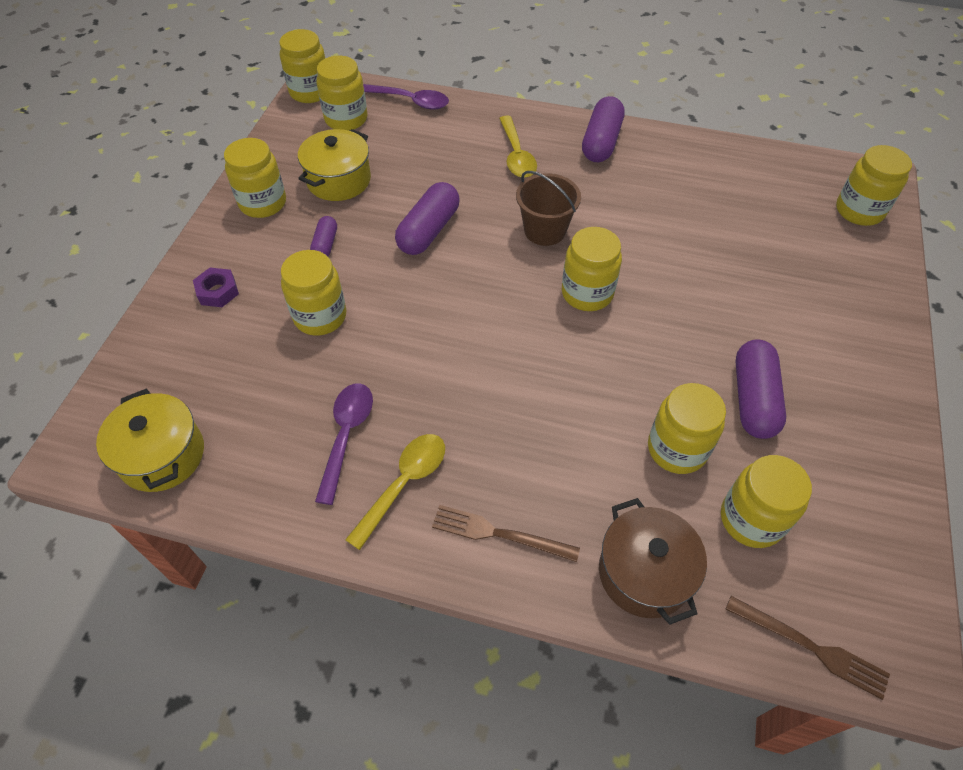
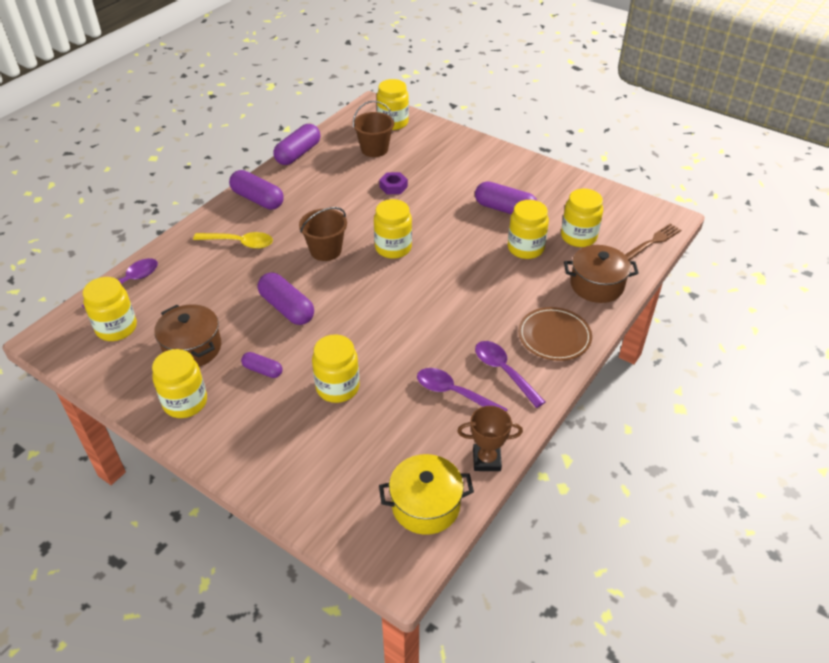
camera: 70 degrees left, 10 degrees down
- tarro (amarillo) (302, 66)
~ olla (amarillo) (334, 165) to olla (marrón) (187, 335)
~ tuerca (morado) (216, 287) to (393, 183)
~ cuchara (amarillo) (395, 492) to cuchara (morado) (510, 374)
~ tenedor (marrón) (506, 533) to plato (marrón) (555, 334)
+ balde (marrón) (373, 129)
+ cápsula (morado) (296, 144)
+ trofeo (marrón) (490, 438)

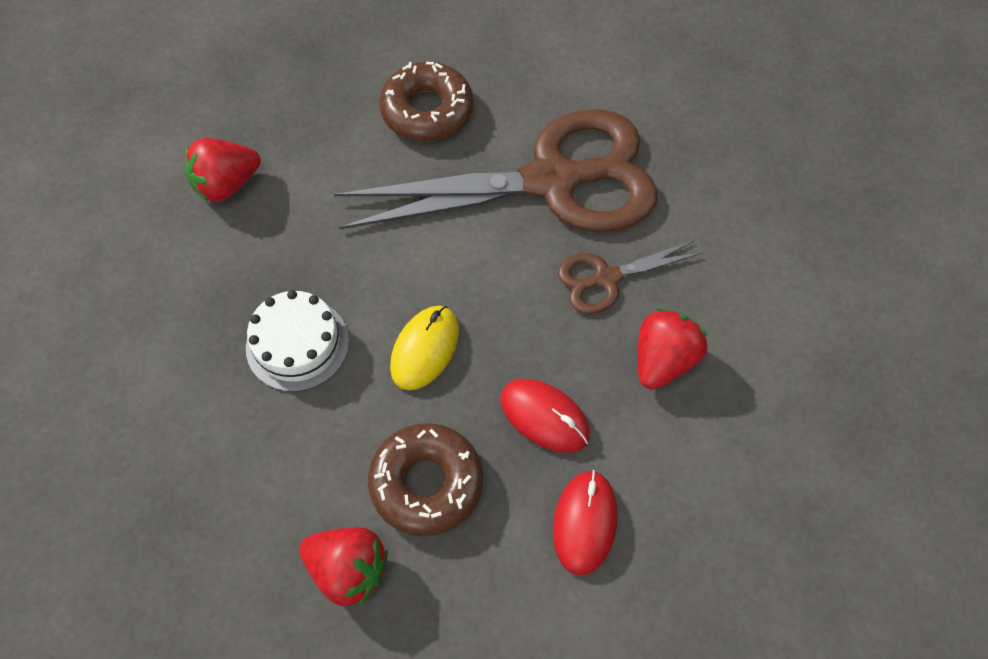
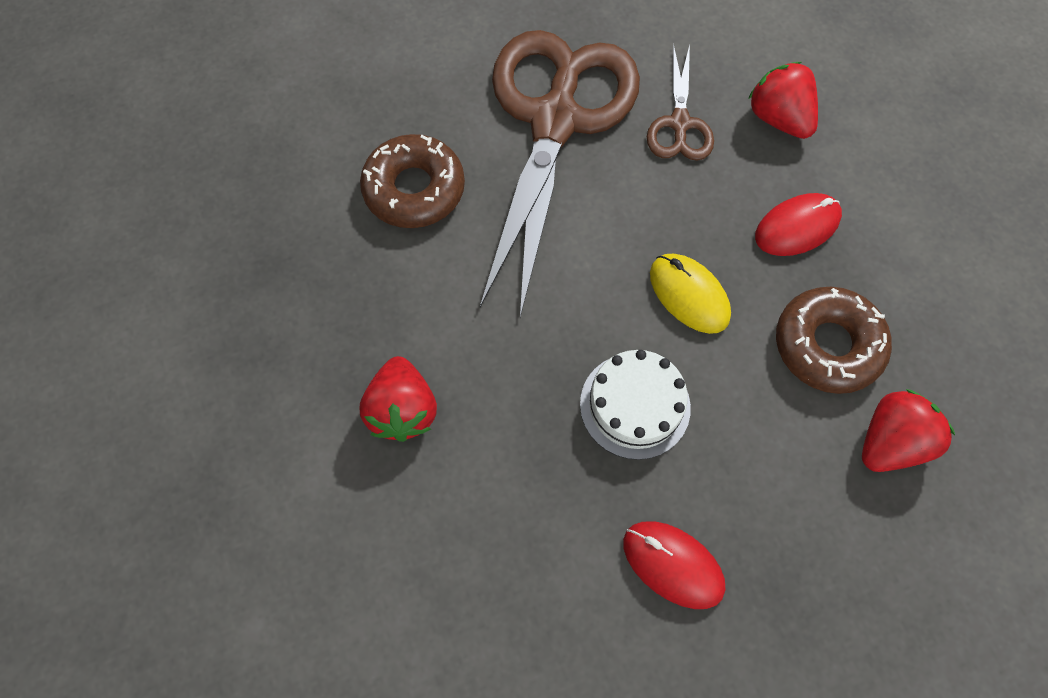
camera: 65 degrees left, 5 degrees up
~ ratón (rojo) (585, 522) to (674, 565)

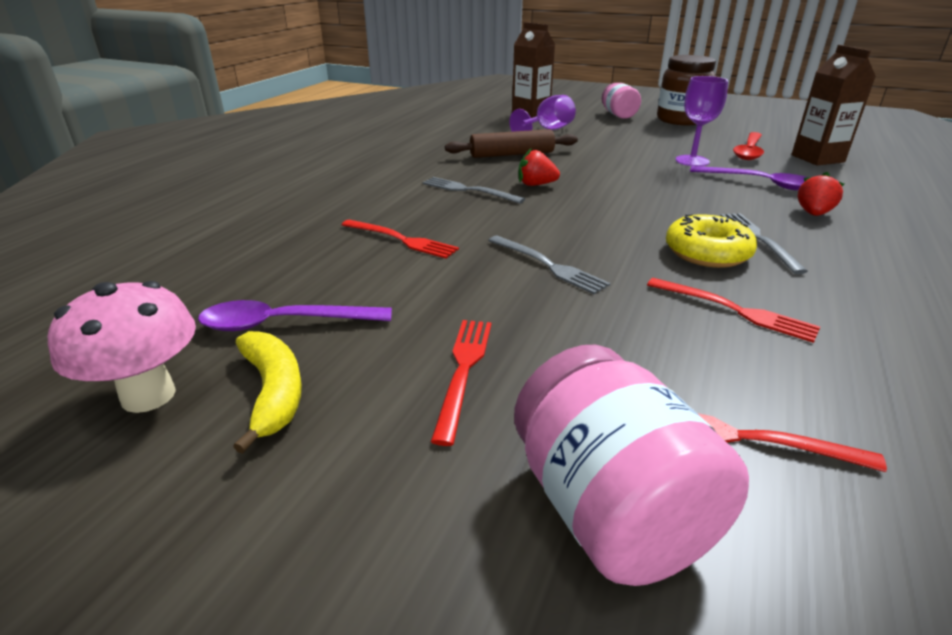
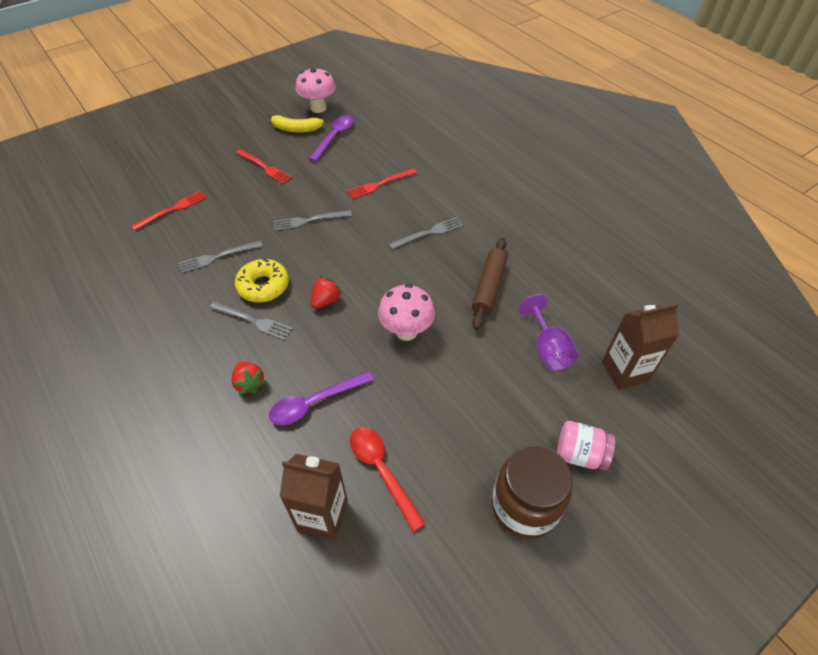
camera: 120 degrees right, 20 degrees up
- copa (morado) (701, 121)
~ fresa (rojo) (539, 167) to (326, 292)
~ tenedor (rojo) (733, 310) to tenedor (gris) (220, 257)
- tarro (rosa) (631, 465)
+ seta (rosa) (406, 312)

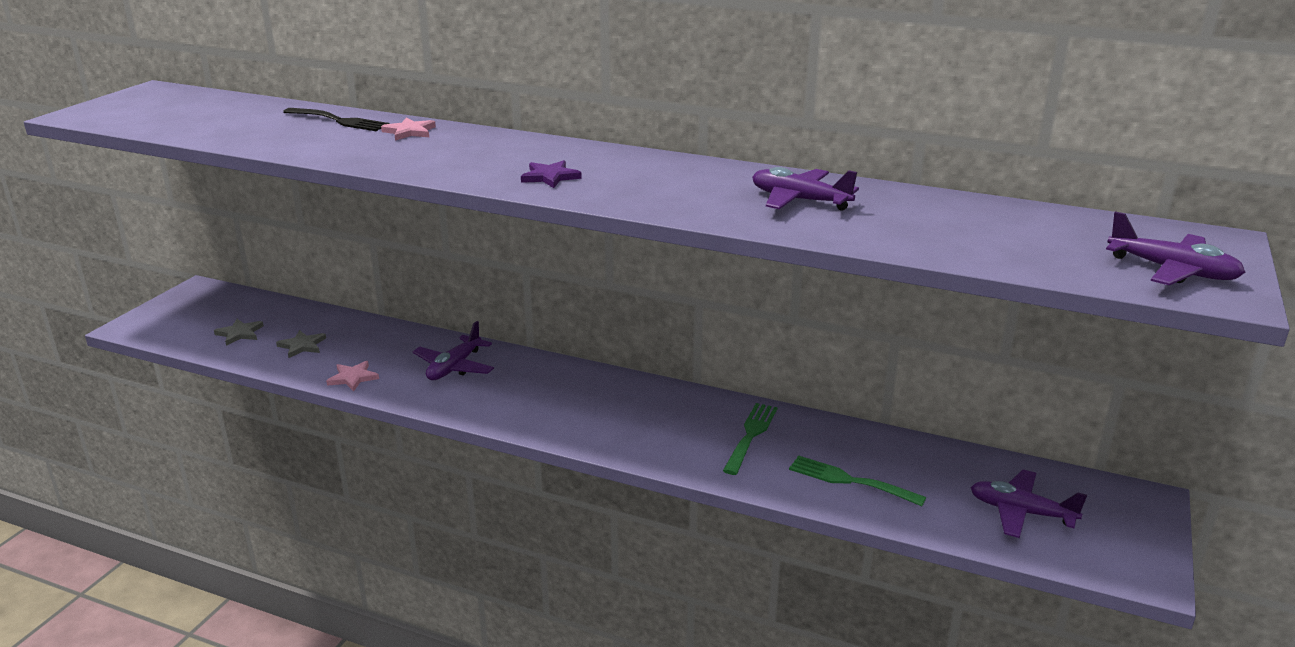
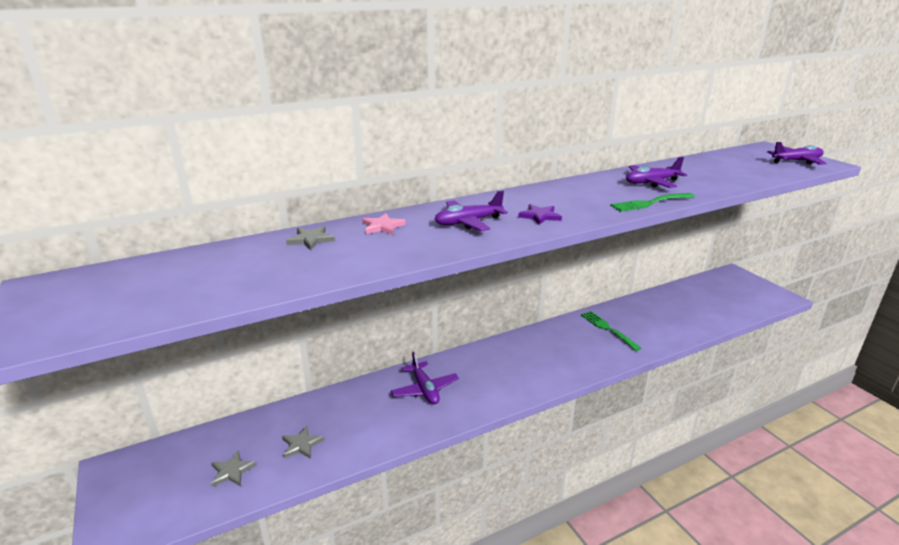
camera: 50 degrees left, 0 degrees up
~ tenedor (negro) (336, 119) to estrella (gris) (310, 238)
- estrella (rosa) (352, 376)
~ tenedor (verde) (857, 480) to (652, 202)
~ avión (morado) (1028, 504) to (471, 211)

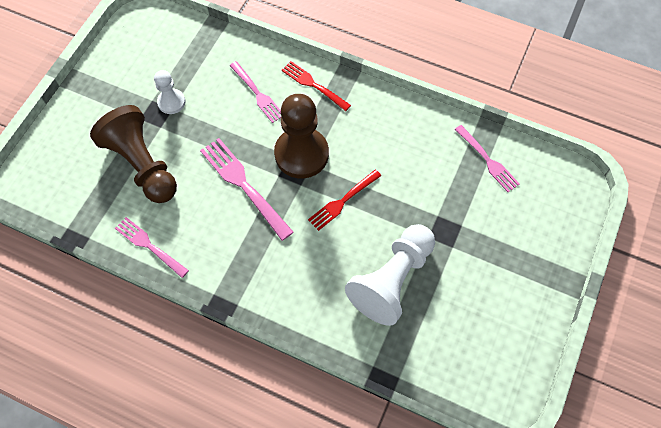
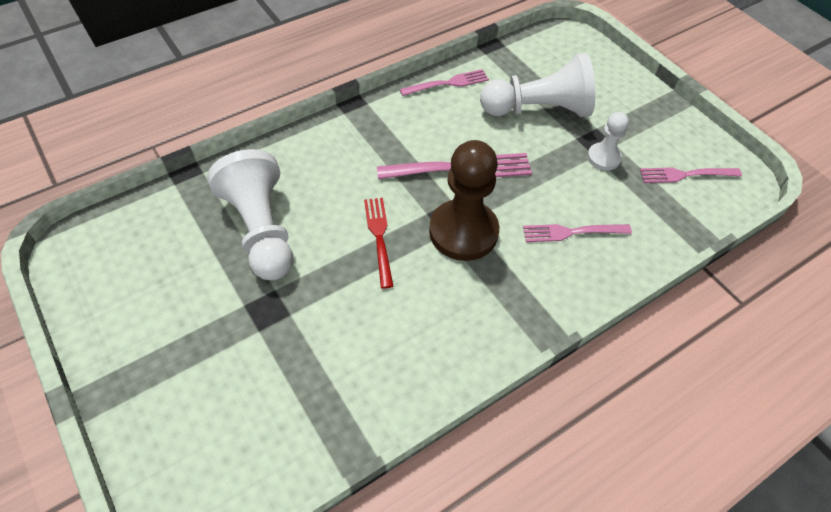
camera: 120 degrees right, 10 degrees down
- tenedor (rojo) (316, 86)
~ peón (marrón) (133, 154) to peón (blanco) (537, 85)
~ tenedor (rosa) (487, 158) to (691, 175)

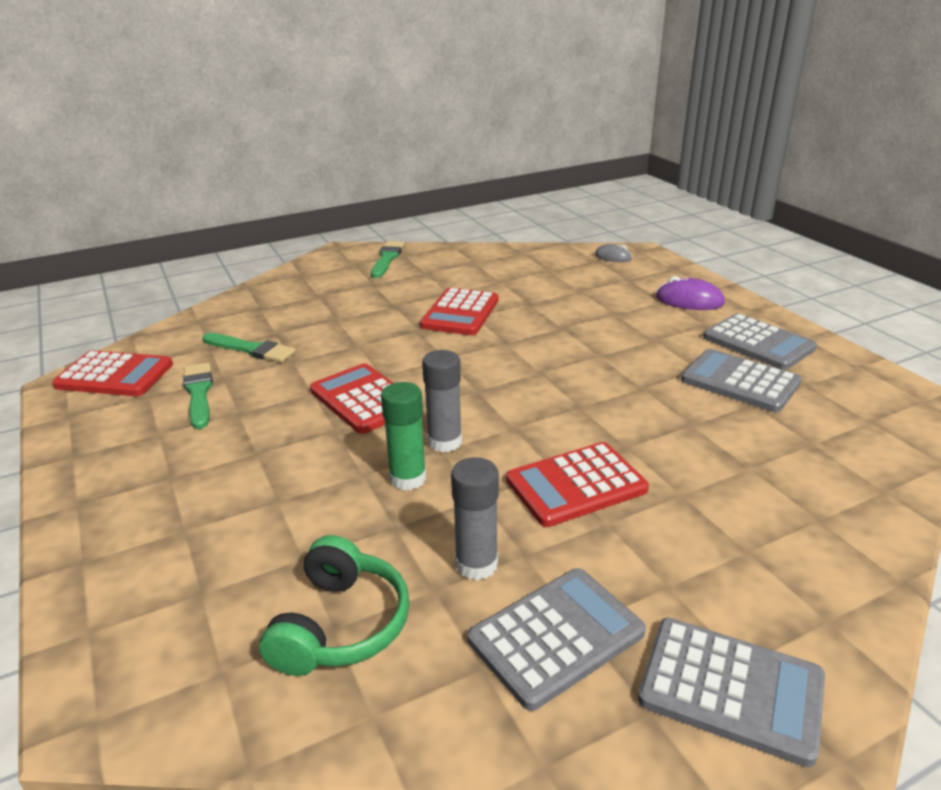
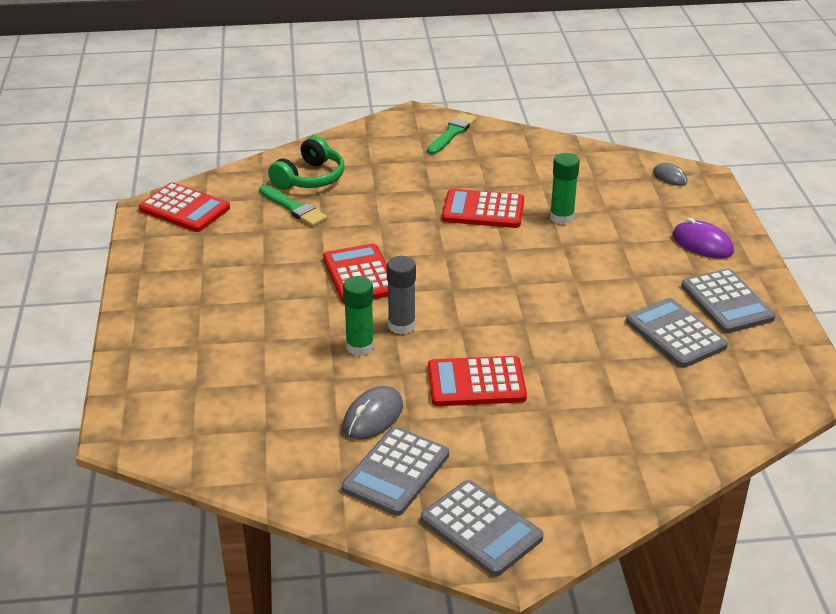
camera: 20 degrees right, 5 degrees up
~ calculadora (rojo) (459, 311) = (483, 208) 60 degrees clockwise
- pincel (verde) (198, 396)
~ barra de pegamento (gris) (475, 518) to ratón (gris) (373, 413)
~ auriculares (verde) (334, 605) to (306, 163)
~ calculadora (gris) (556, 639) = (395, 471) 135 degrees clockwise
+ barra de pegamento (verde) (565, 188)

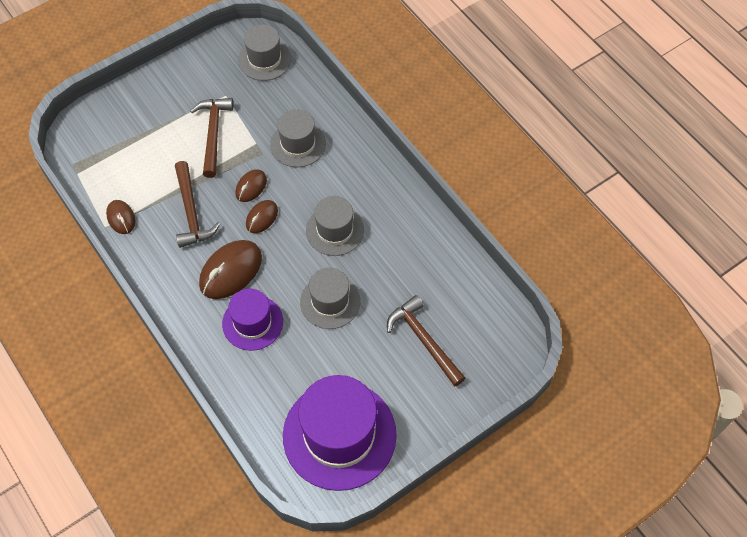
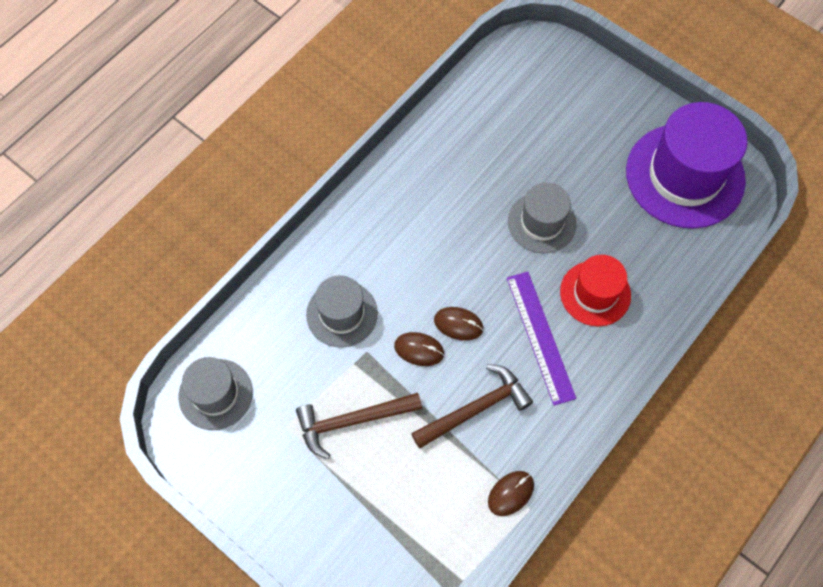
camera: 105 degrees left, 5 degrees up
- sombrero (gris) (335, 226)
~ ratón (marrón) (230, 269) to regla (morado) (541, 338)
~ sombrero (morado) (252, 320) to sombrero (rojo) (595, 290)
- martillo (marrón) (426, 340)

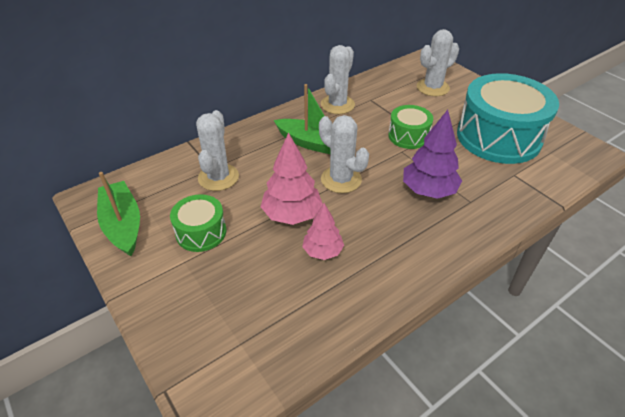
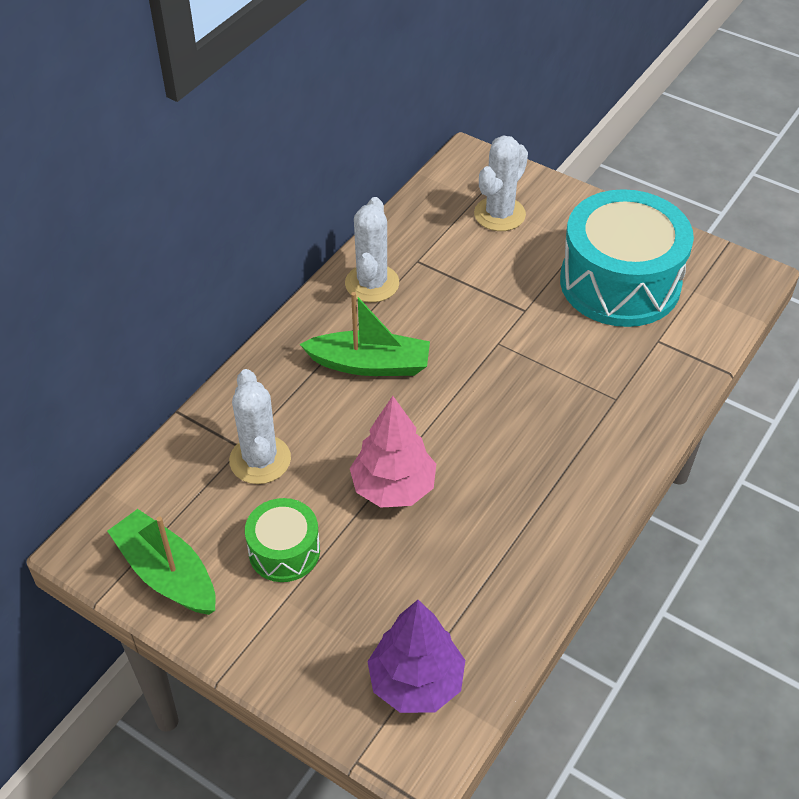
camera: 20 degrees left, 5 degrees up
- tambor (verde) (410, 127)
~ árbol (morado) (432, 154) to (416, 656)
- cactus (blanco) (344, 154)
- árbol (rosa) (323, 231)

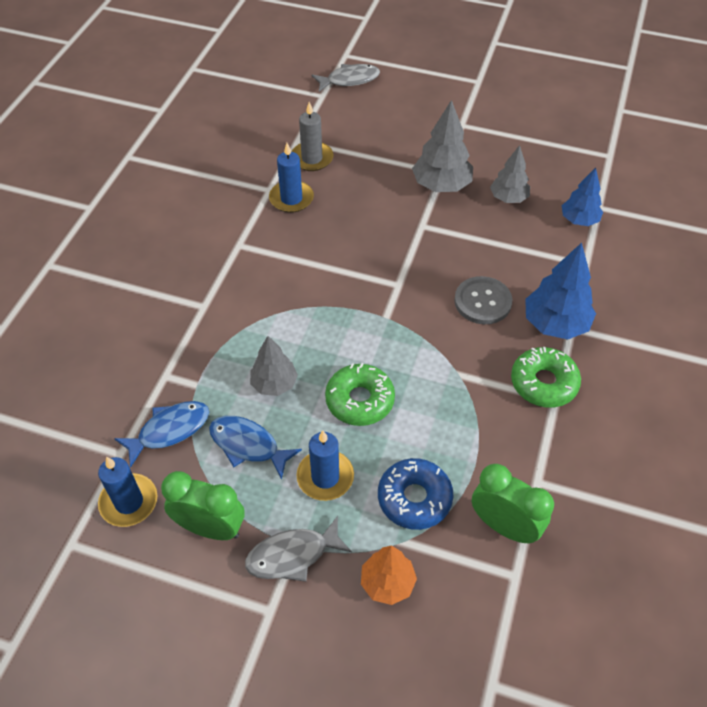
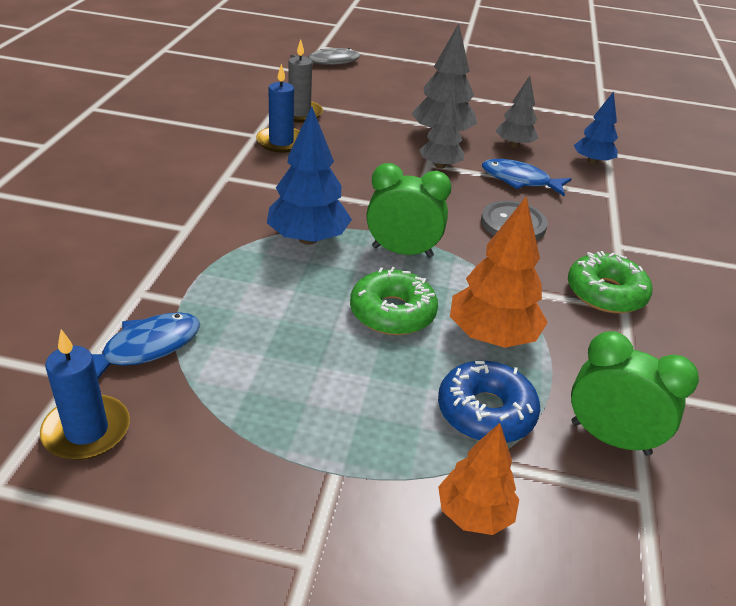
camera: 10 degrees left, 15 degrees down
~ árbol (azul) (560, 291) to (309, 175)
~ árbol (gris) (274, 366) to (442, 130)
~ pez (azul) (255, 448) to (526, 177)
- vela (azul) (325, 465)
~ despertador (verde) (203, 505) to (409, 210)
- pez (gris) (298, 549)
+ árbol (naranja) (499, 272)

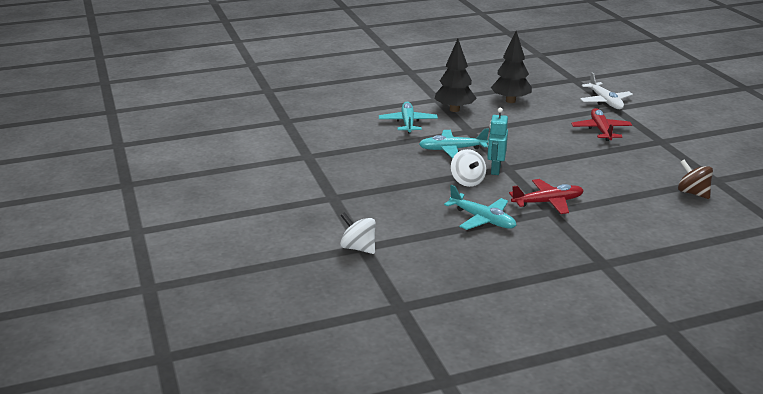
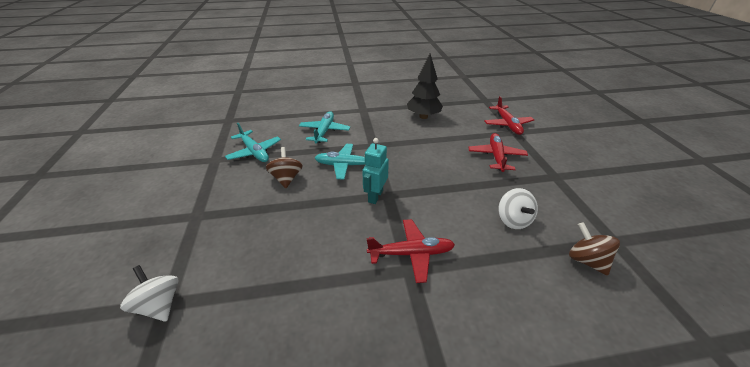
camera: 10 degrees right, 10 degrees up
- árbol (negro) (455, 75)
~ avión (blanco) (606, 90) to avión (rojo) (509, 115)
~ peonza (blanco) (468, 168) to (518, 208)
~ avión (turquesa) (480, 207) to (253, 142)
+ peonza (marrón) (284, 167)

